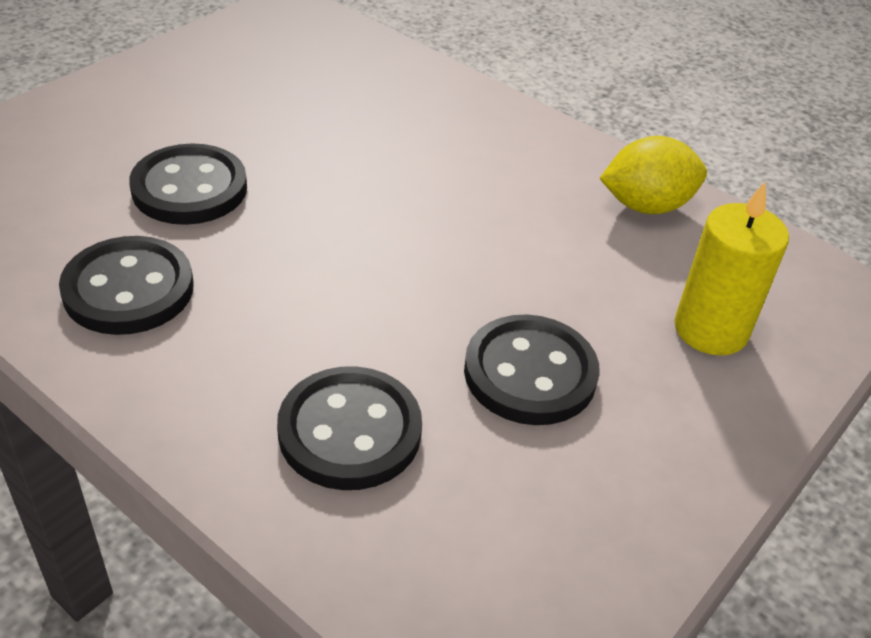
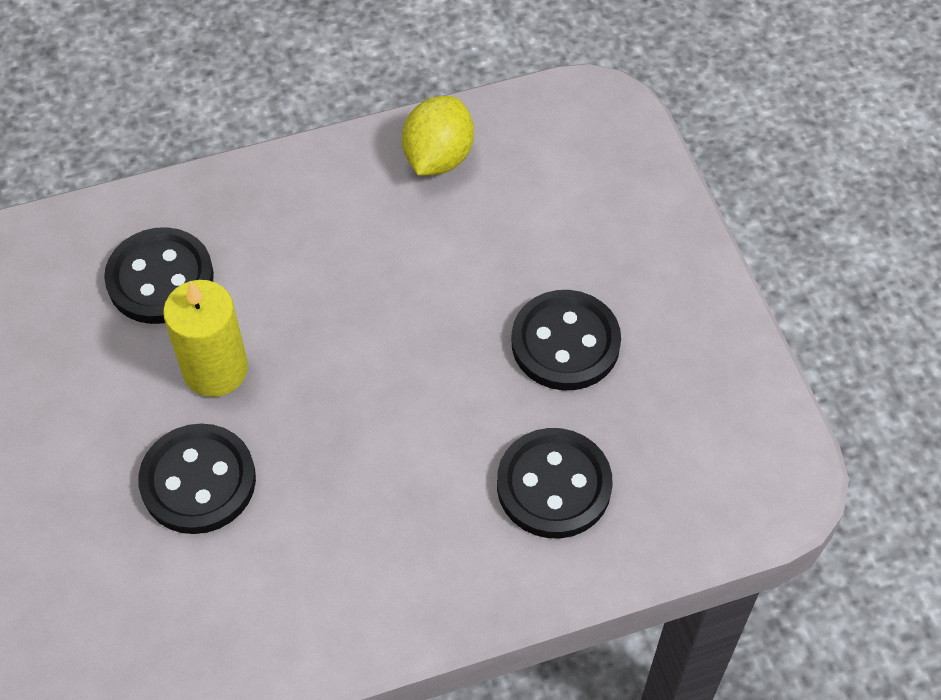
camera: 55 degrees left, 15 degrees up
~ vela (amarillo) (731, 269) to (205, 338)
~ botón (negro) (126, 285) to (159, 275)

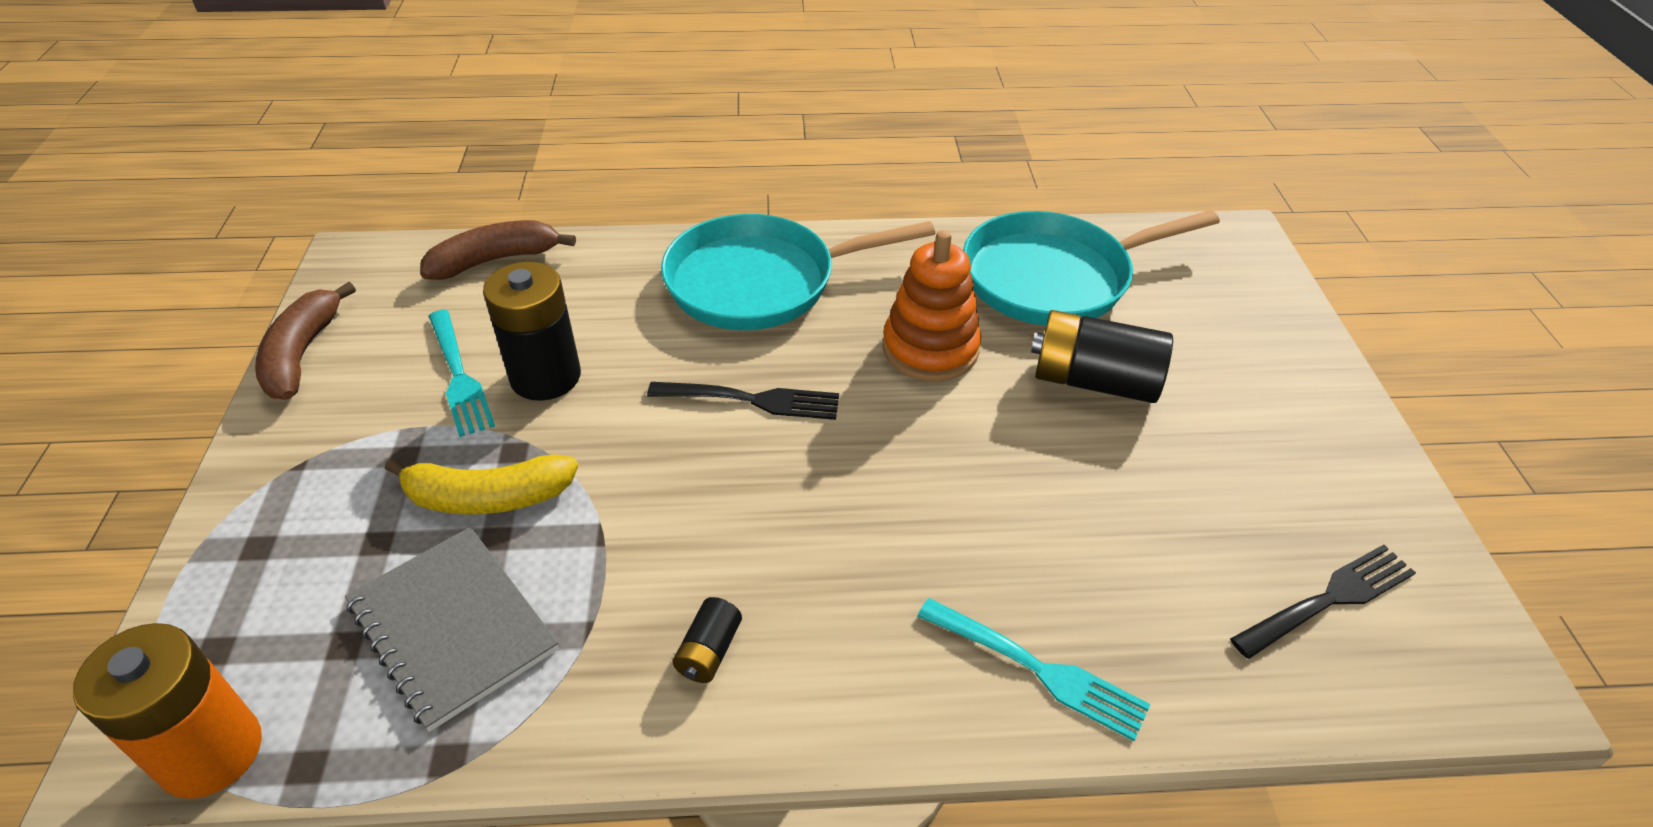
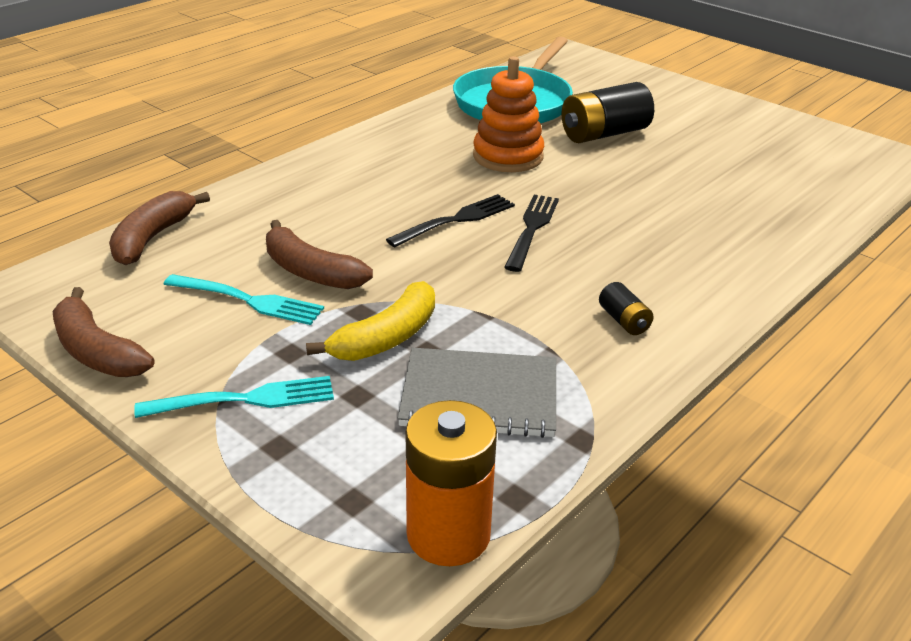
camera: 45 degrees left, 10 degrees down
- sartén (turquesa) (798, 272)
~ pila (negro) (532, 331) to plátano (marrón) (319, 254)
~ tenedor (negro) (1323, 602) to (531, 233)
~ tenedor (turquesa) (1034, 669) to (234, 397)

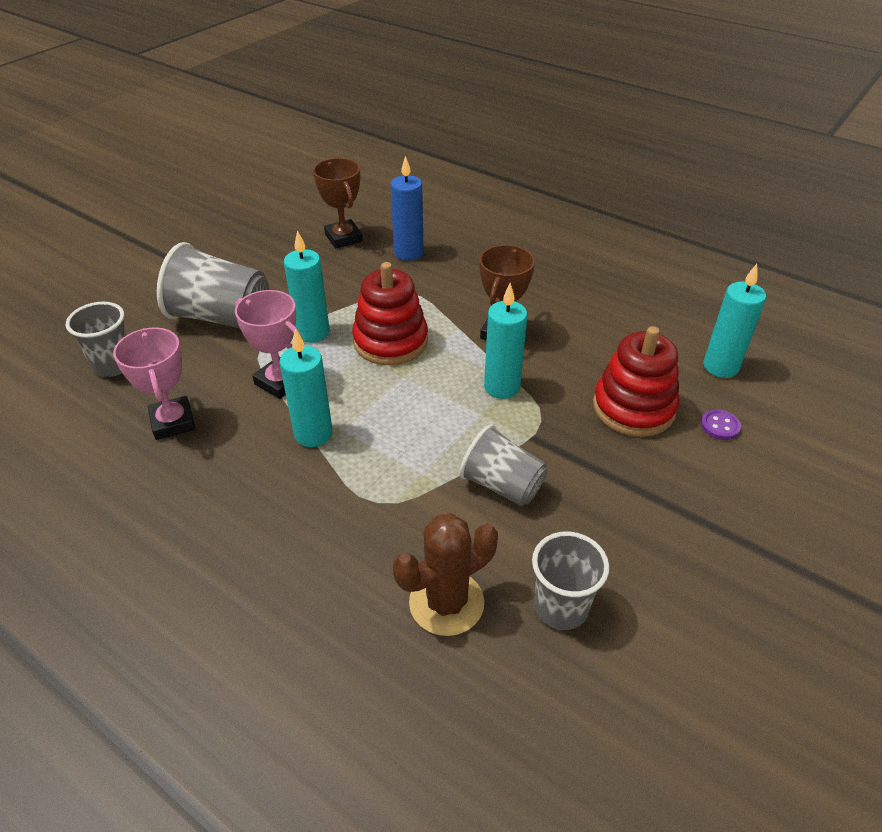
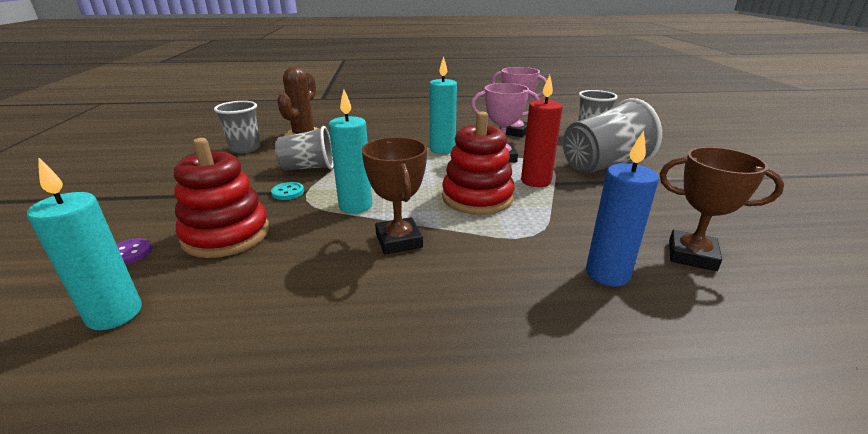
camera: 140 degrees right, 15 degrees down
~ vela (turquesa) (307, 286) to vela (rojo) (542, 131)
+ botón (turquesa) (287, 191)

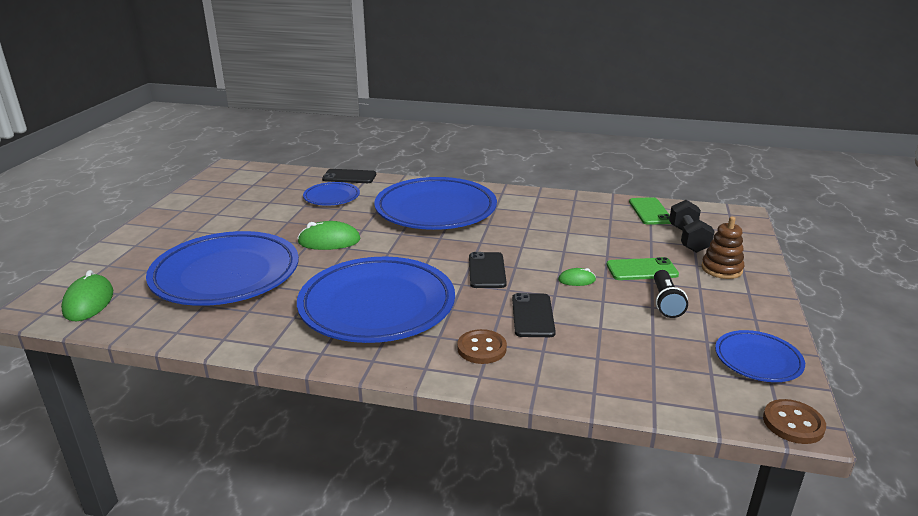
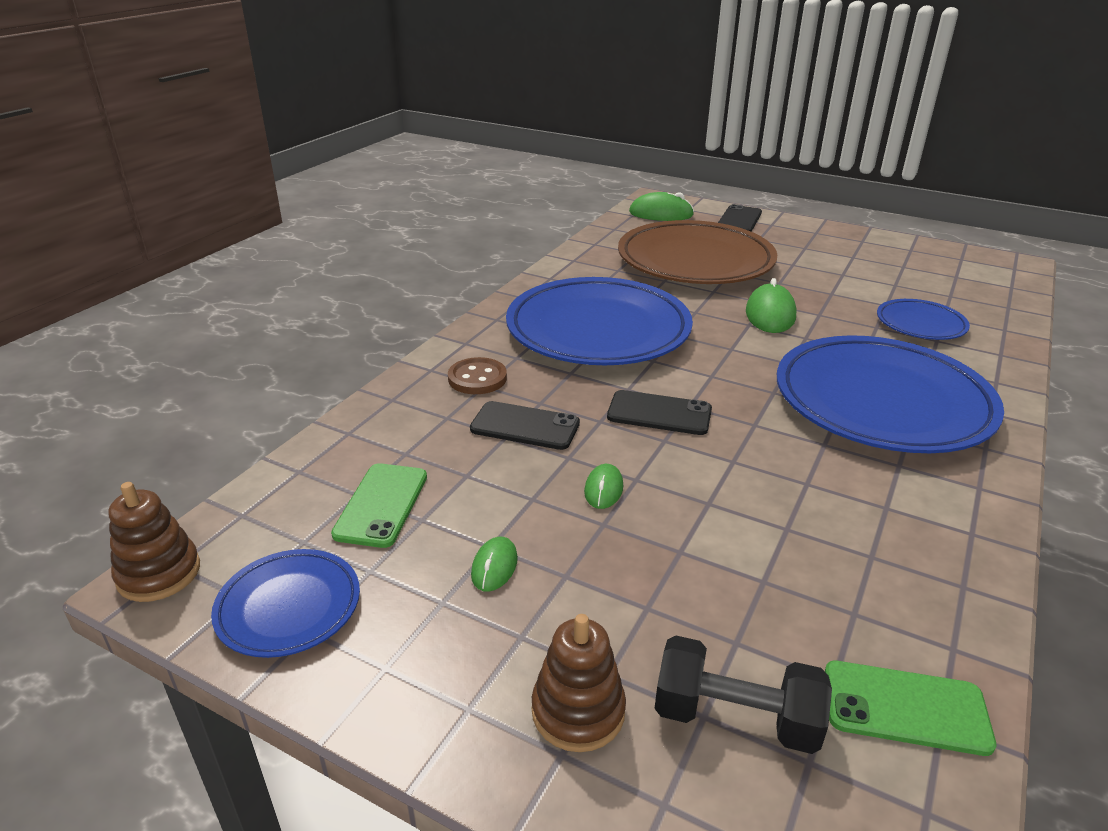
camera: 105 degrees right, 5 degrees up
~ móvil (negro) (349, 176) to (740, 218)
~ plato (azul) (222, 268) to plato (marrón) (697, 252)
~ móvil (verde) (643, 268) to (379, 505)
~ lámpara de mano (negro) (671, 294) to ratón (verde) (494, 564)
~ botón (marrón) (794, 421) to juguete apilable (marrón) (154, 542)

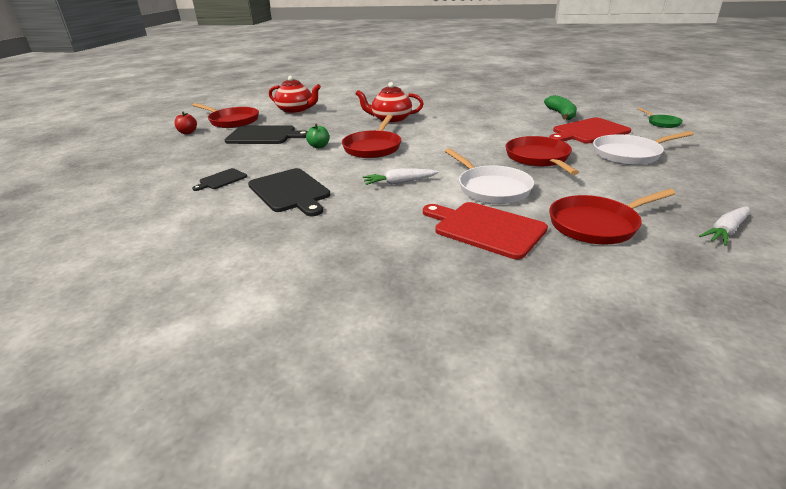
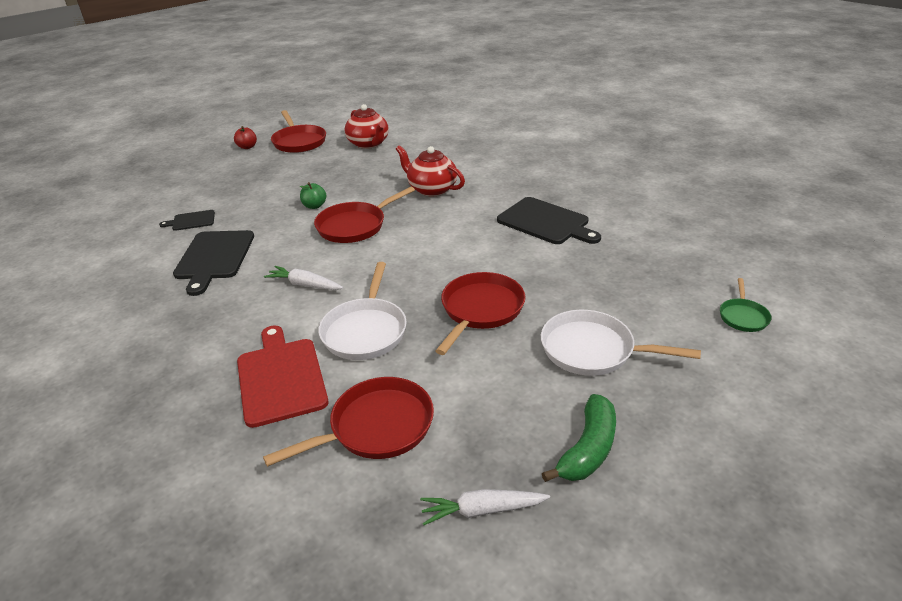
camera: 35 degrees right, 5 degrees up
~ plátano (verde) (560, 107) to (579, 438)
- tabla de cortar (rojo) (590, 130)
~ tabla de cortar (negro) (266, 135) to (549, 220)
~ sartén (rojo) (612, 216) = (348, 422) 135 degrees clockwise

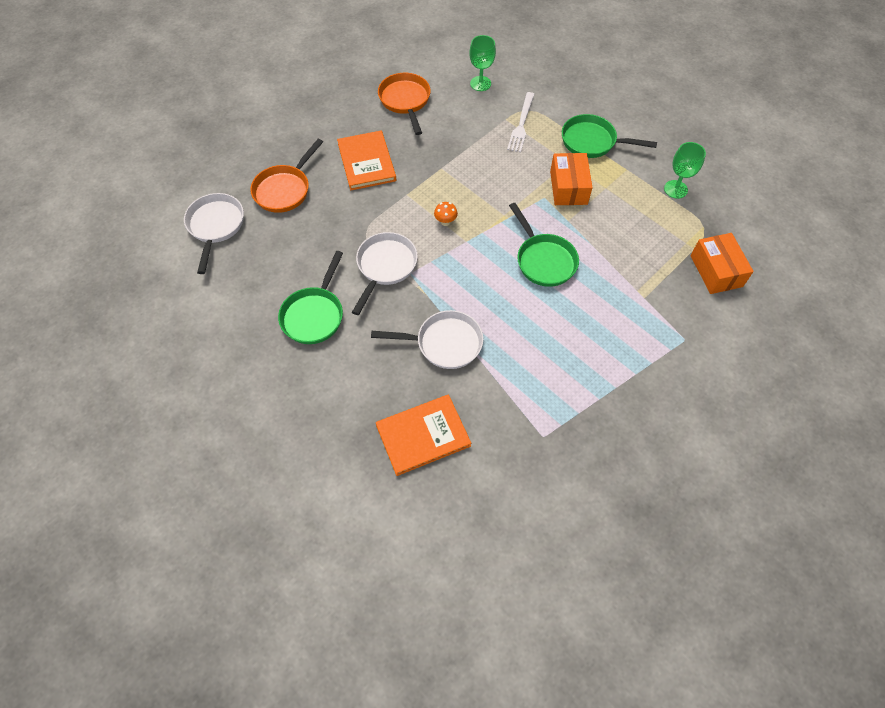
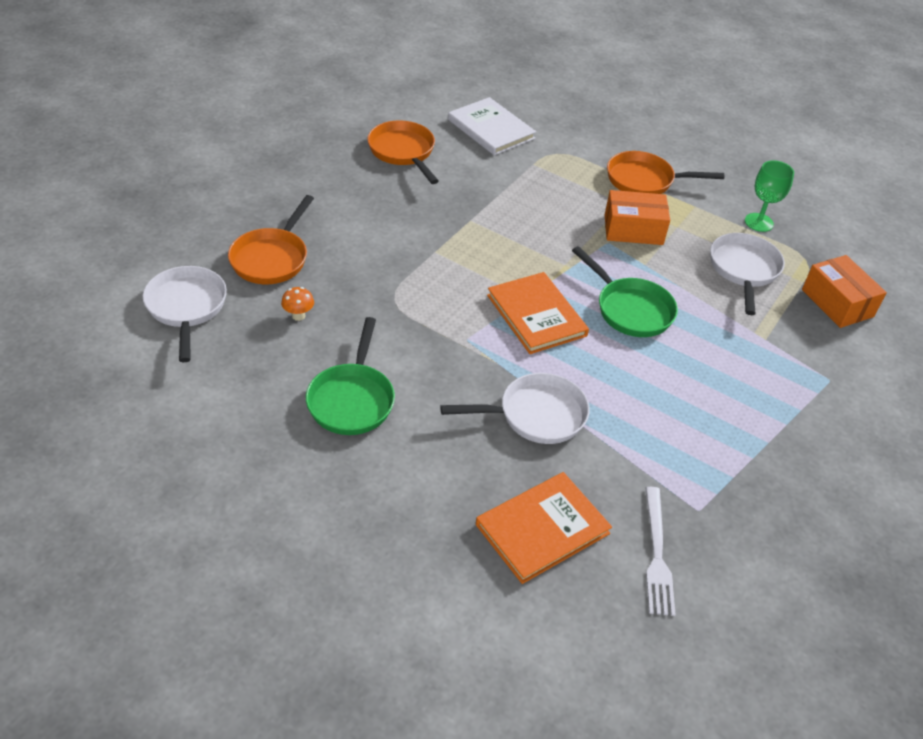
camera: 15 degrees left, 15 degrees down
~ copa (verde) (482, 63) to libro (blanco) (492, 126)
~ tenedor (blanco) (521, 122) to (660, 551)
~ sartén (verde) (609, 136) to sartén (naranja) (665, 172)
~ libro (naranja) (366, 160) to (538, 313)
~ caja (naranja) (571, 179) = (637, 217) 75 degrees counterclockwise
~ seta (naranja) (446, 214) to (297, 304)
~ sartén (blanco) (385, 273) to (747, 274)

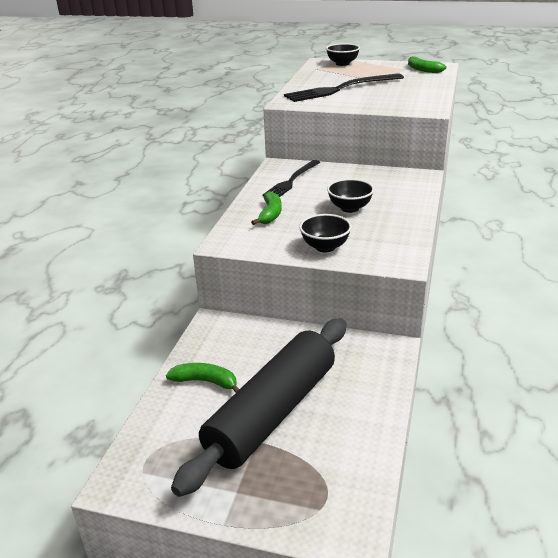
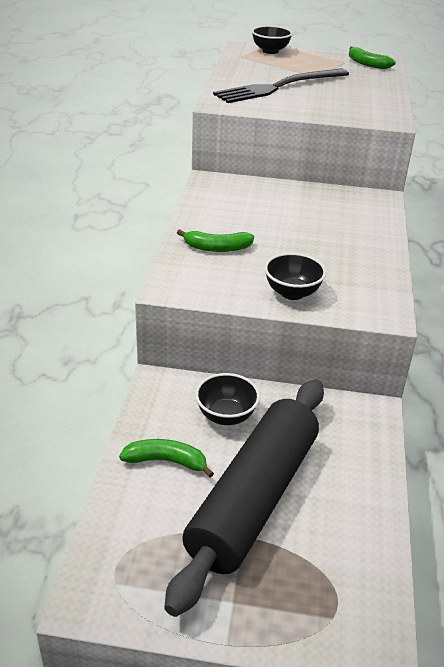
camera: 10 degrees left, 5 degrees up
- tenedor (negro) (291, 178)
~ cuenco (negro) (350, 196) to (227, 399)
~ plátano (verde) (266, 208) = (215, 240) 90 degrees clockwise

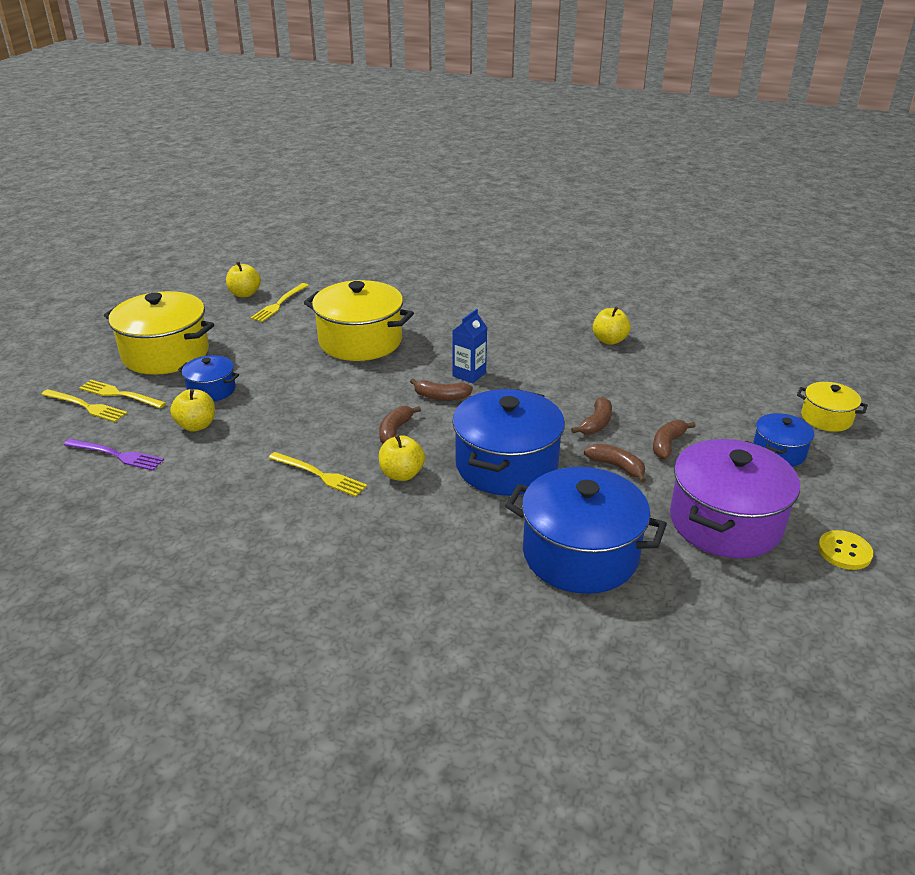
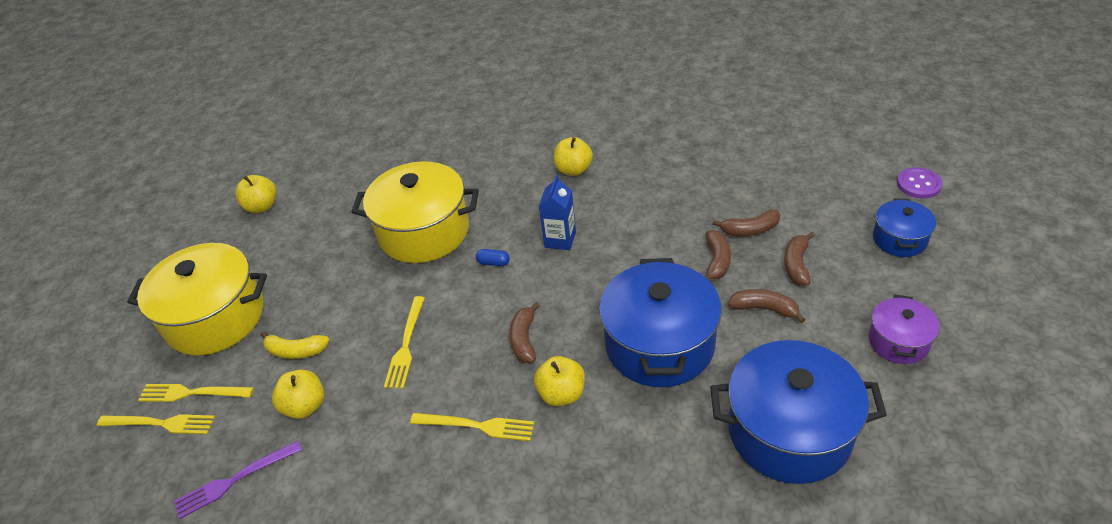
camera: 15 degrees left, 10 degrees up
~ tenedor (amarillo) (279, 302) to (404, 342)
~ manzana (amarillo) (612, 326) to (573, 156)
~ olla (azul) (208, 378) to plátano (amarillo) (295, 345)
~ plátano (marrón) (441, 390) to (746, 222)
~ olla (amarillo) (832, 407) to botón (morado) (919, 182)
~ tenedor (morado) (114, 455) = (238, 480) 150 degrees clockwise
~ olla (morado) (735, 498) = (904, 329) x0.52
- botón (amarillo) (845, 550)
+ cápsula (azul) (493, 257)

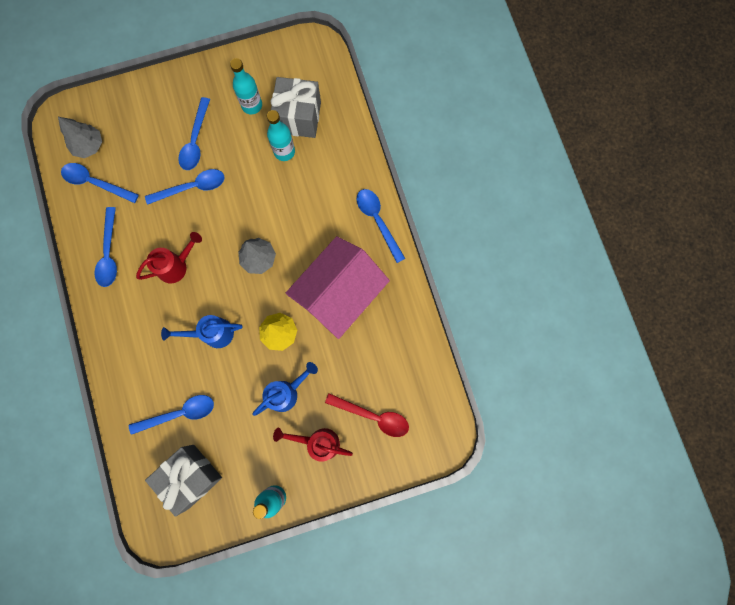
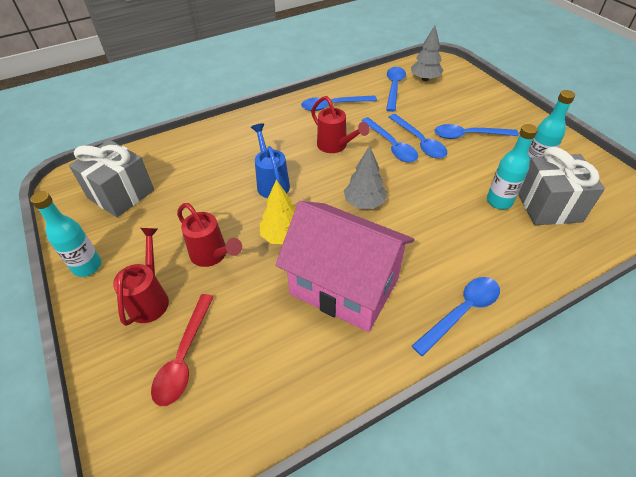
camera: 80 degrees right, 30 degrees down
~ regadera (azul) (285, 389) to regadera (rojo) (209, 235)
~ cuchara (azul) (171, 415) to (389, 139)

